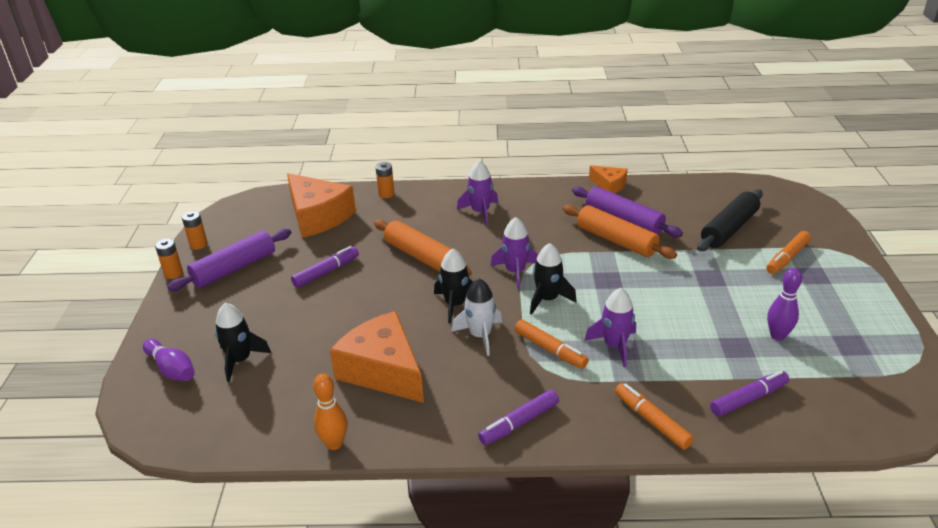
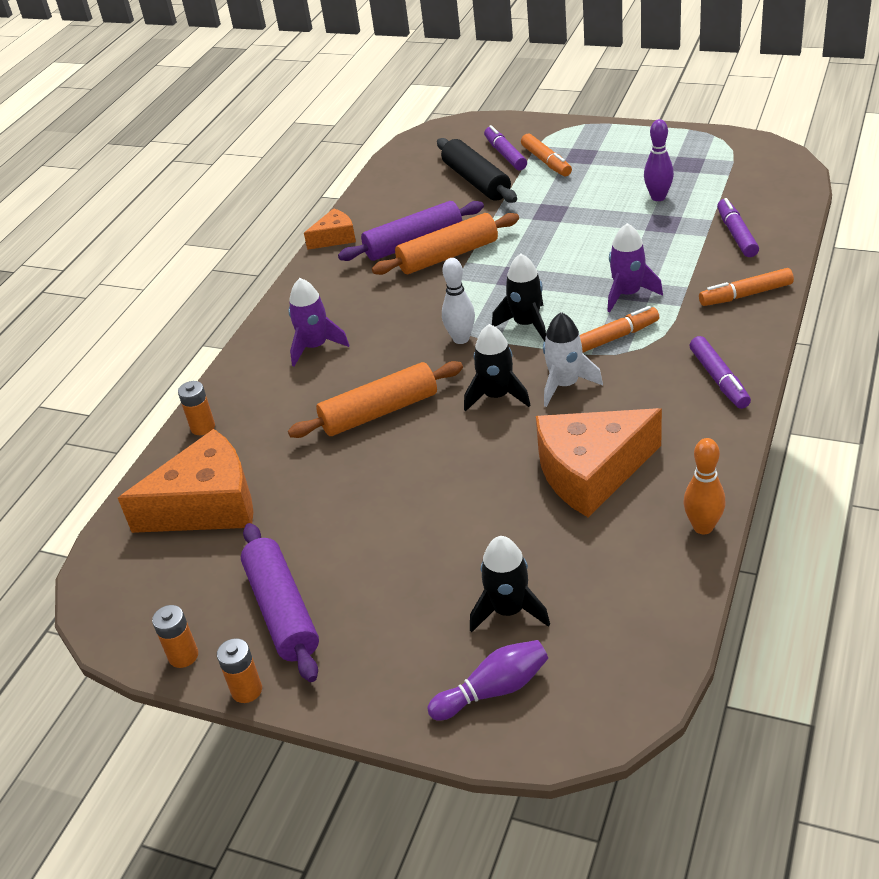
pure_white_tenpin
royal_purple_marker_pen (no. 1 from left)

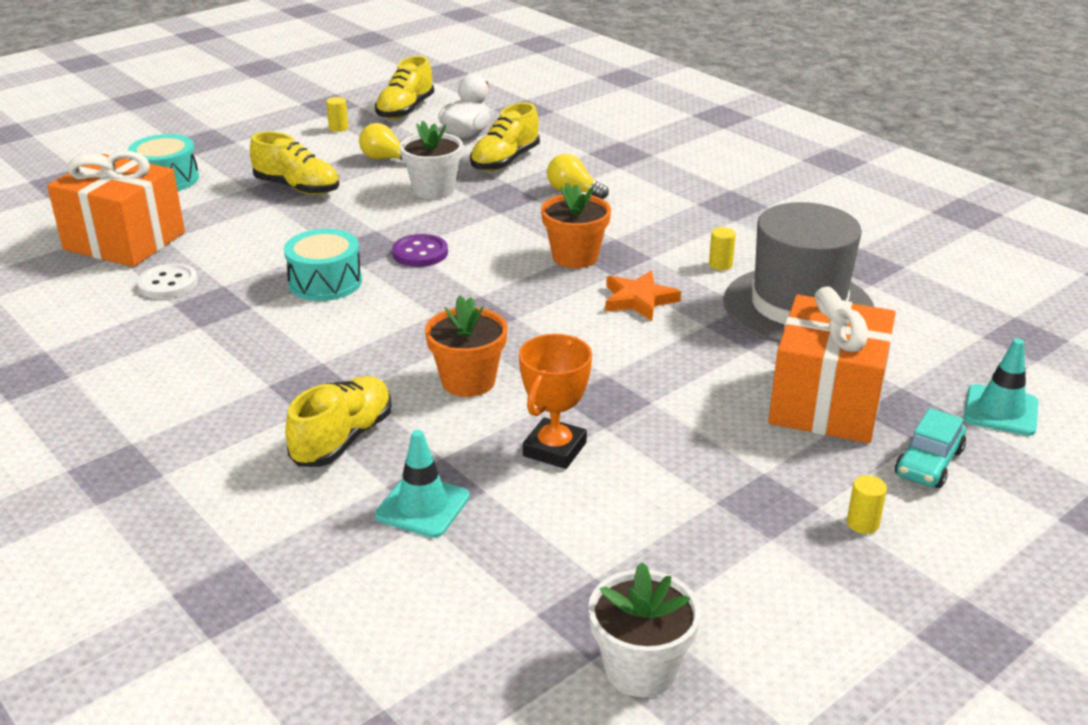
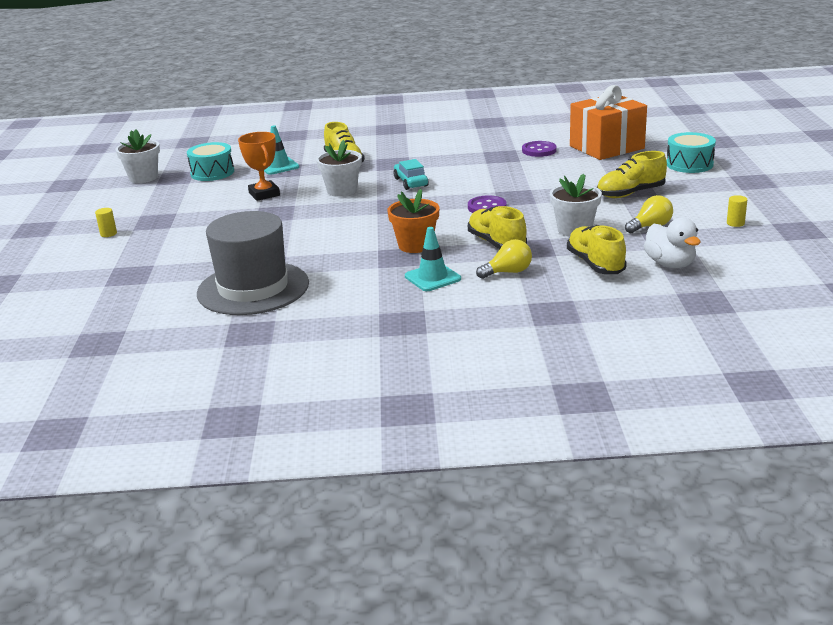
bright_yellow_sneaker (no. 2 from left)
bright_yellow_cylinder_shape (no. 2 from left in the first image)
teal_drum (no. 1 from left)
royal_purple_button (no. 2 from left)
bright_orange_five-pointed_star
bright_orange_gift (no. 2 from left in the first image)
pure_white_potted_plant (no. 2 from left)
teal_safety_cone (no. 2 from left)
teal_car

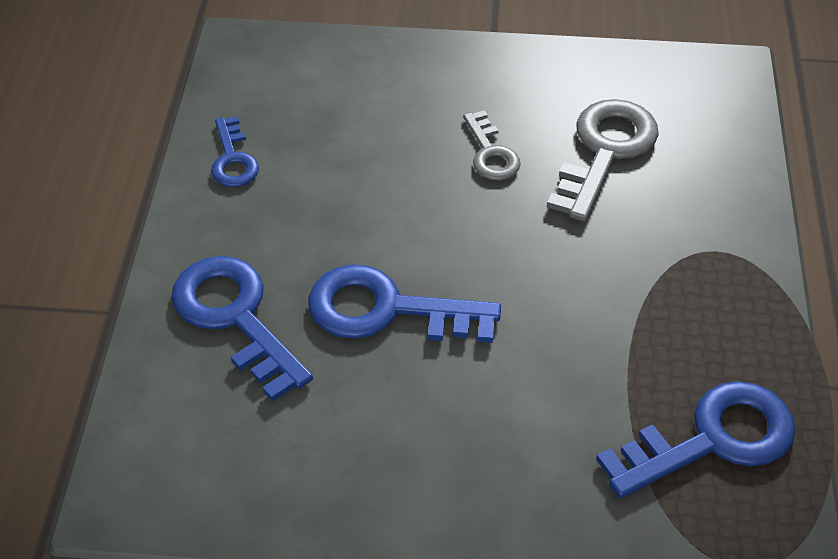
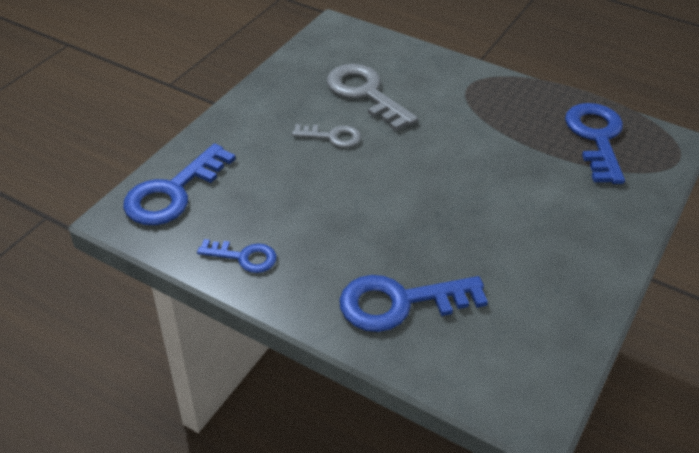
blue_key (no. 1 from left)

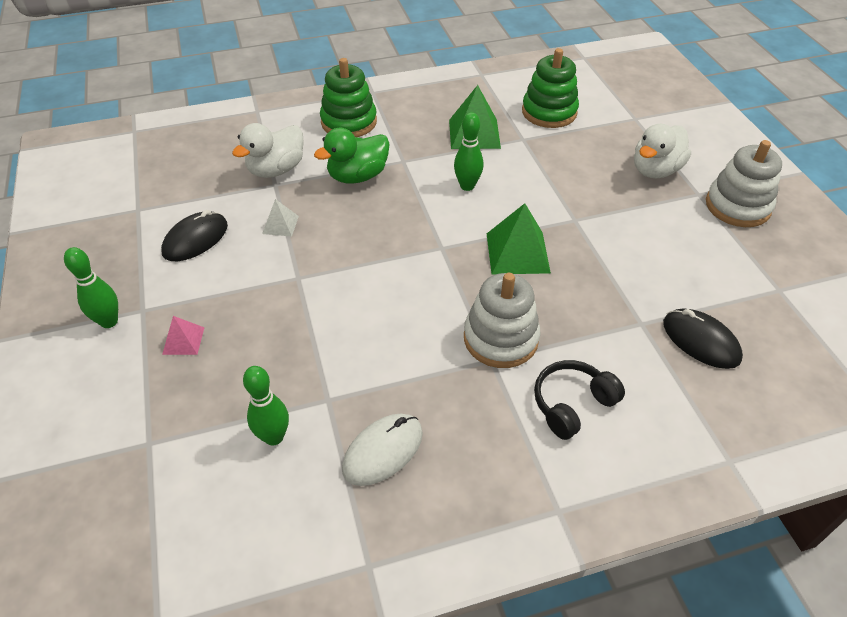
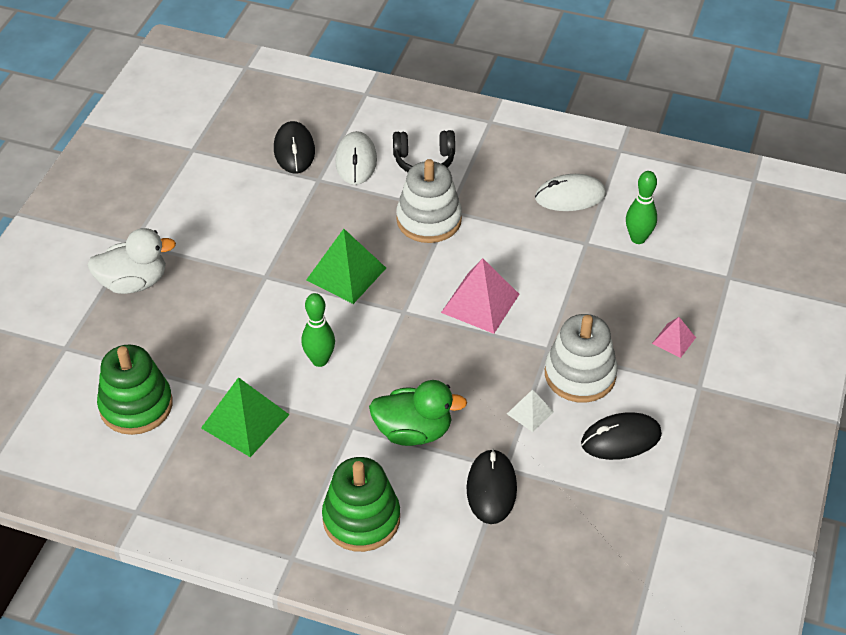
jet-black_computer_mouse (no. 2 from left)
pure_white_stacking_toy (no. 2 from left)
green_tenpin (no. 1 from left in the first image)
pure_white_computer_mouse (no. 1 from left)
rosy_solid_pyramid (no. 1 from left)

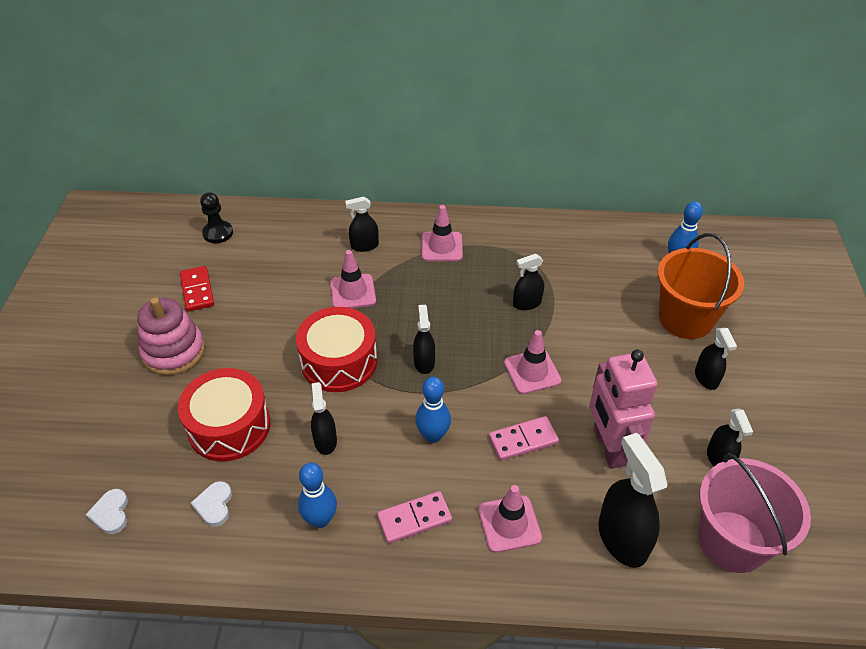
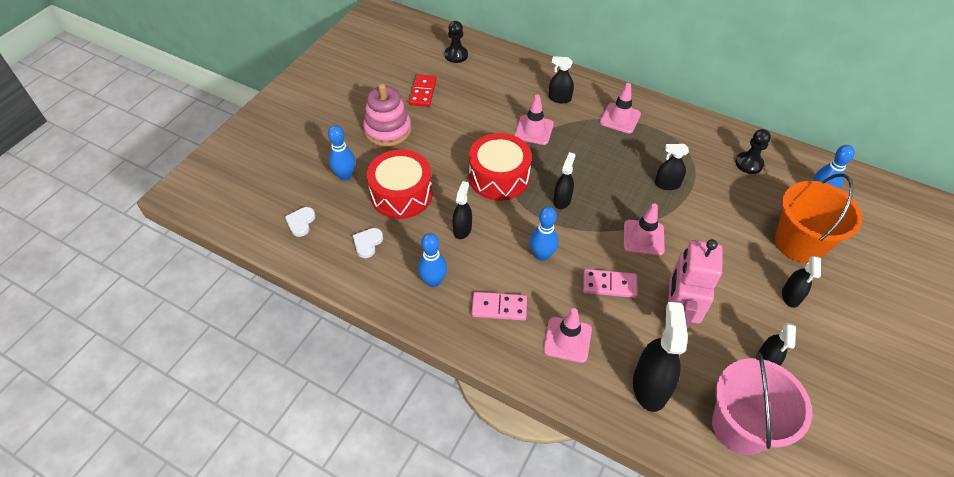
blue_tenpin (no. 1 from left)
jet-black_game_pawn (no. 2 from left)

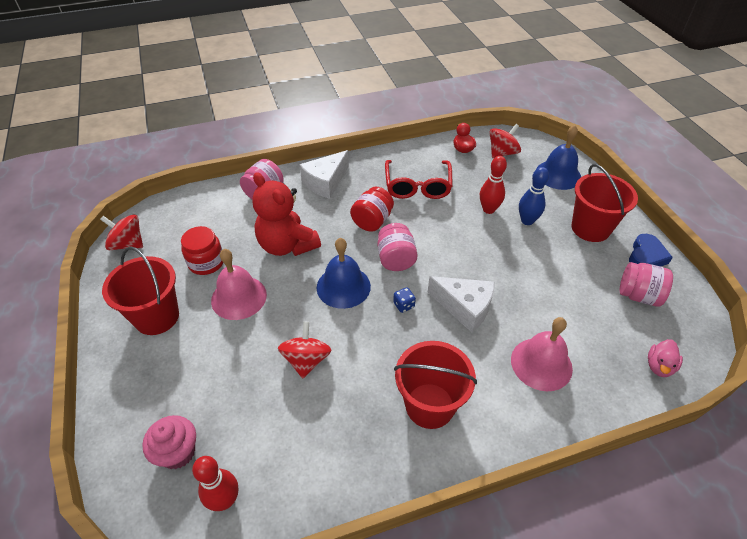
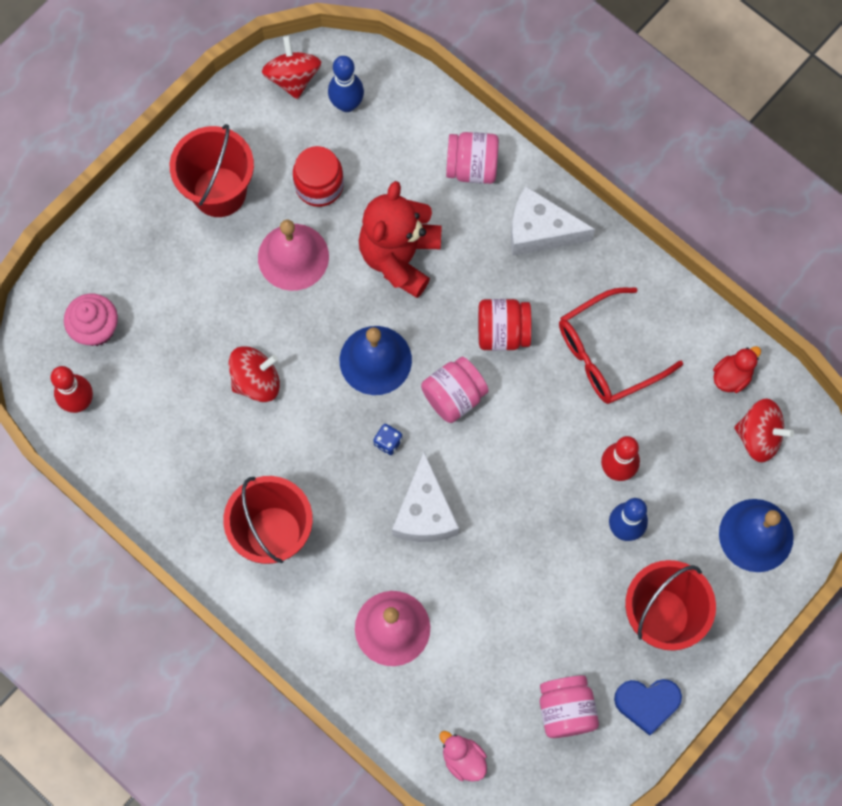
rosy_rubber_duck
blue_tenpin (no. 1 from left)

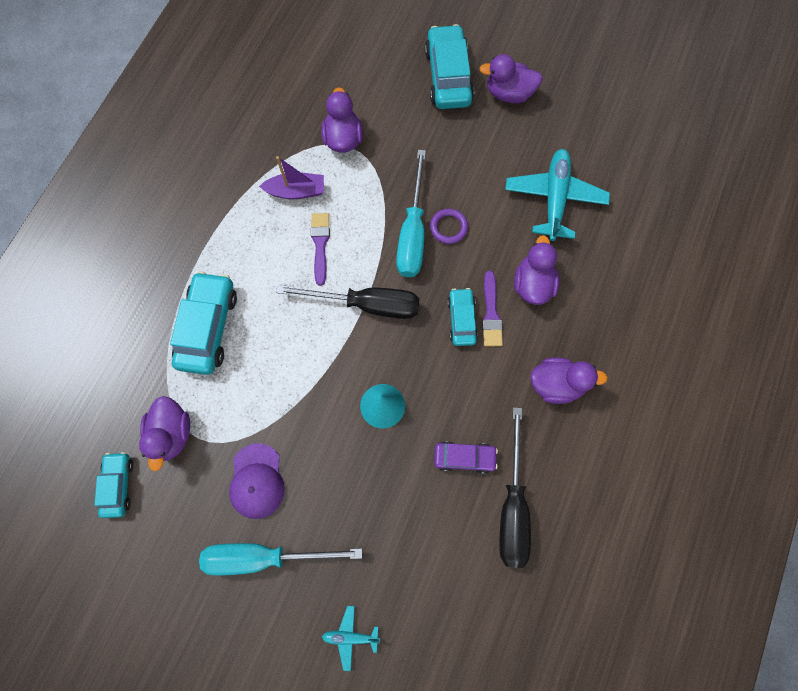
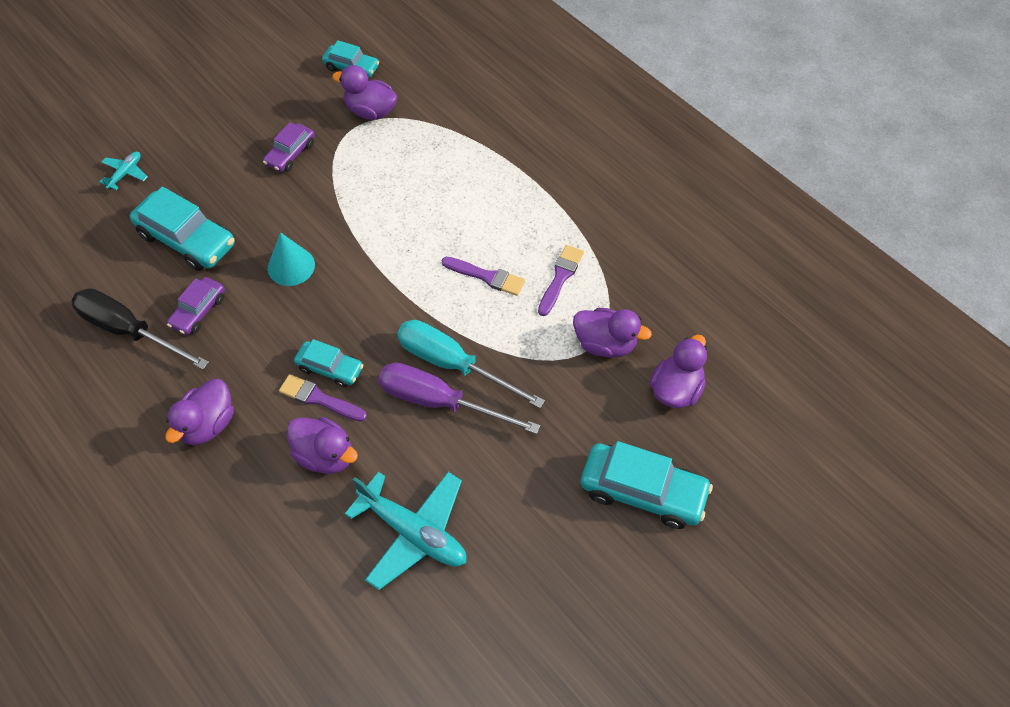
royal_purple_rubber_duck (no. 5 from left)
royal_purple_brush (no. 3 from left)
royal_purple_hand_screwdriver
teal_car (no. 1 from left)
jet-black_hand_screwdriver (no. 1 from left in the first image)
royal_purple_car (no. 2 from left)
teal_hand_screwdriver (no. 1 from left in the first image)

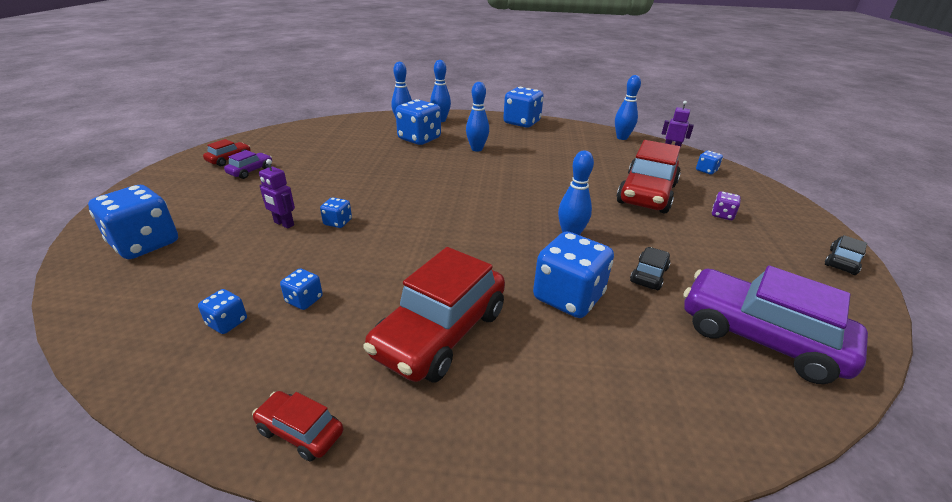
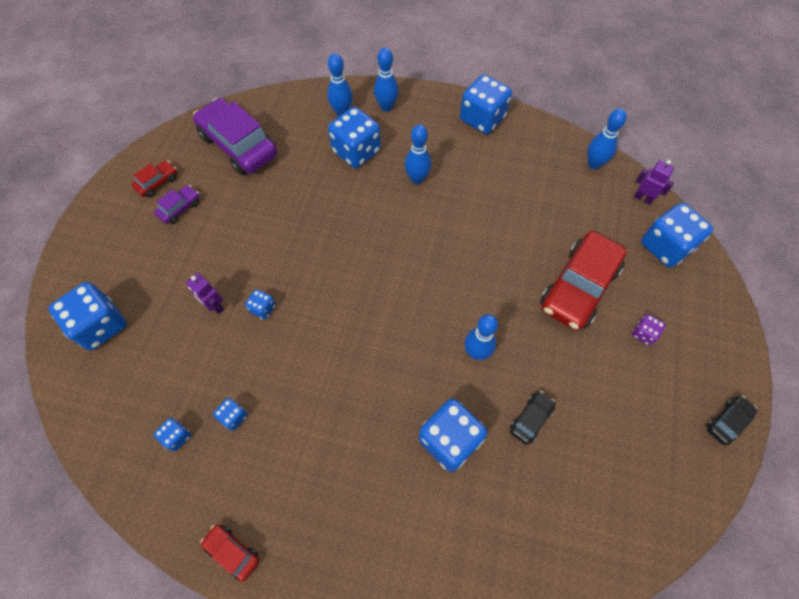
blue_dice (no. 8 from left)
scarlet_car (no. 3 from left in the first image)
royal_purple_car (no. 2 from left)

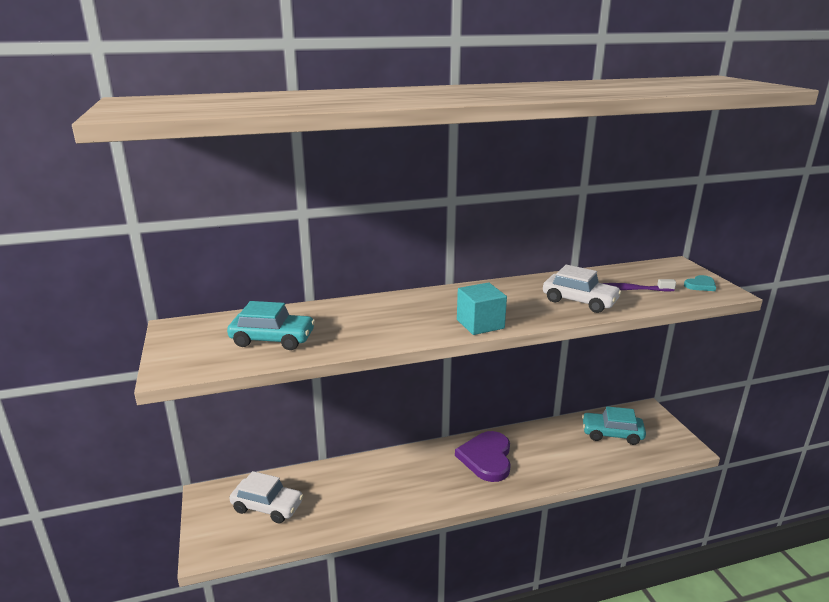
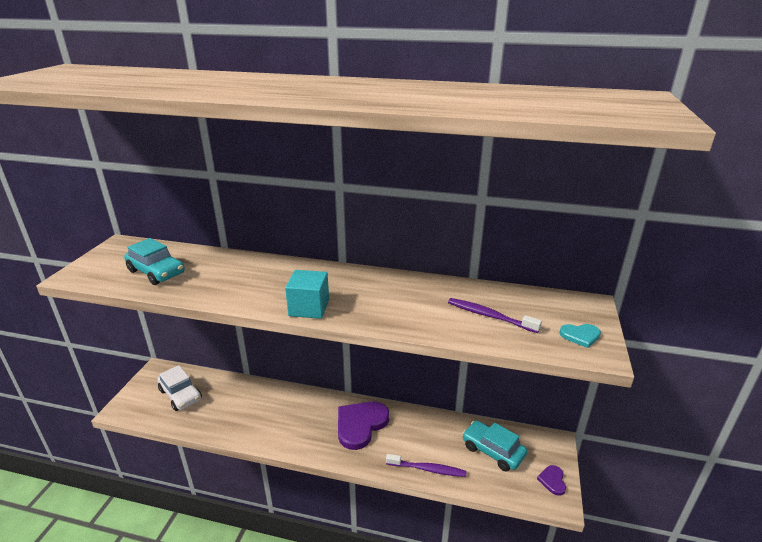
pure_white_car (no. 2 from left in the first image)
royal_purple_tooth_brush (no. 1 from left)
royal_purple_heart_shape (no. 2 from left)

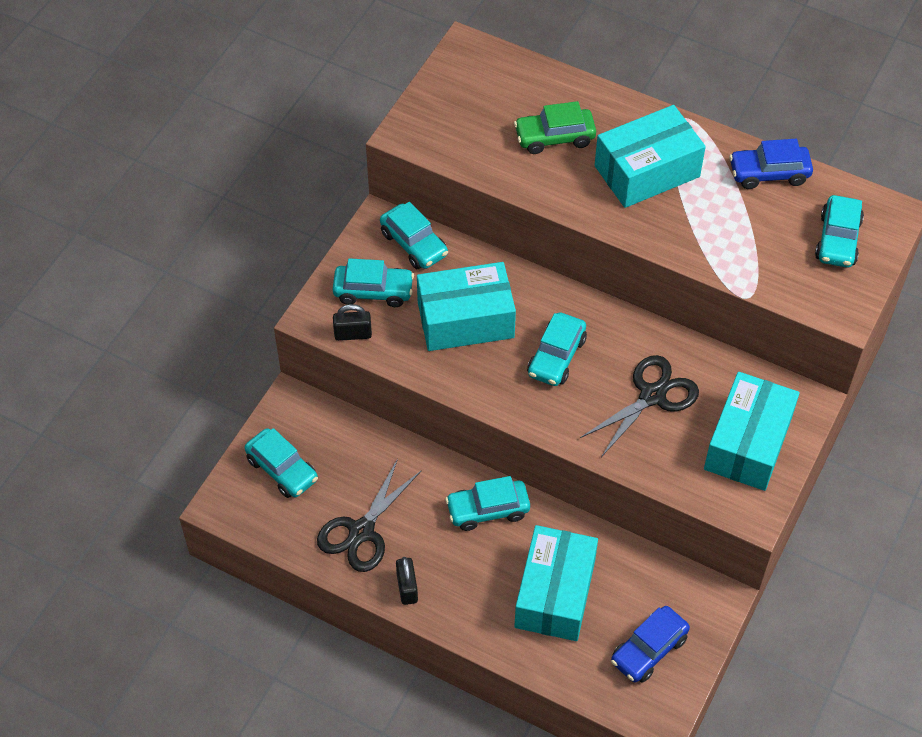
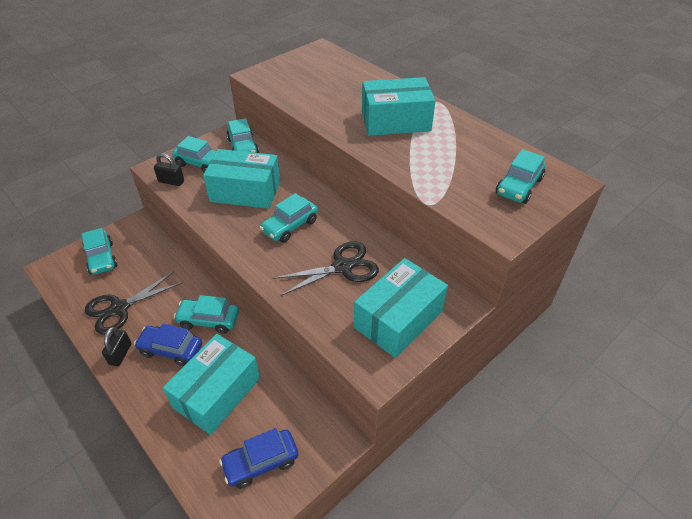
green_car
blue_car (no. 1 from left)

